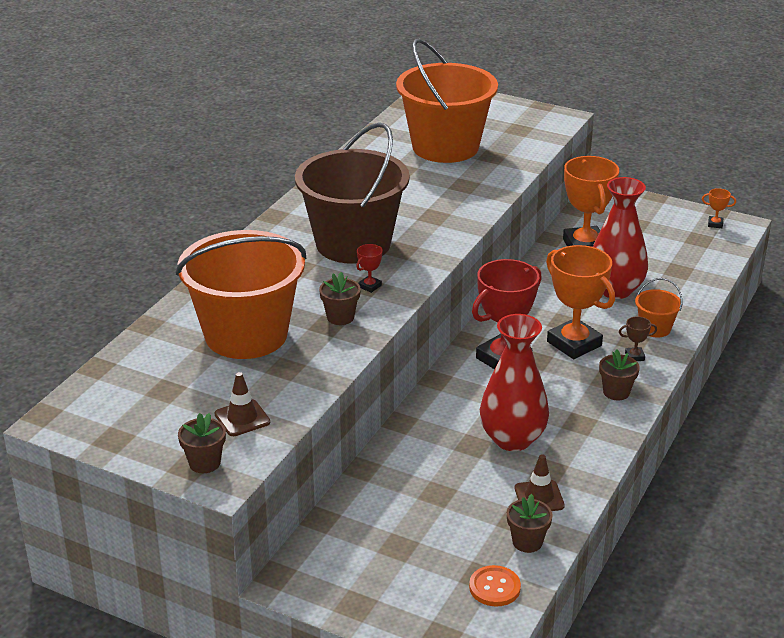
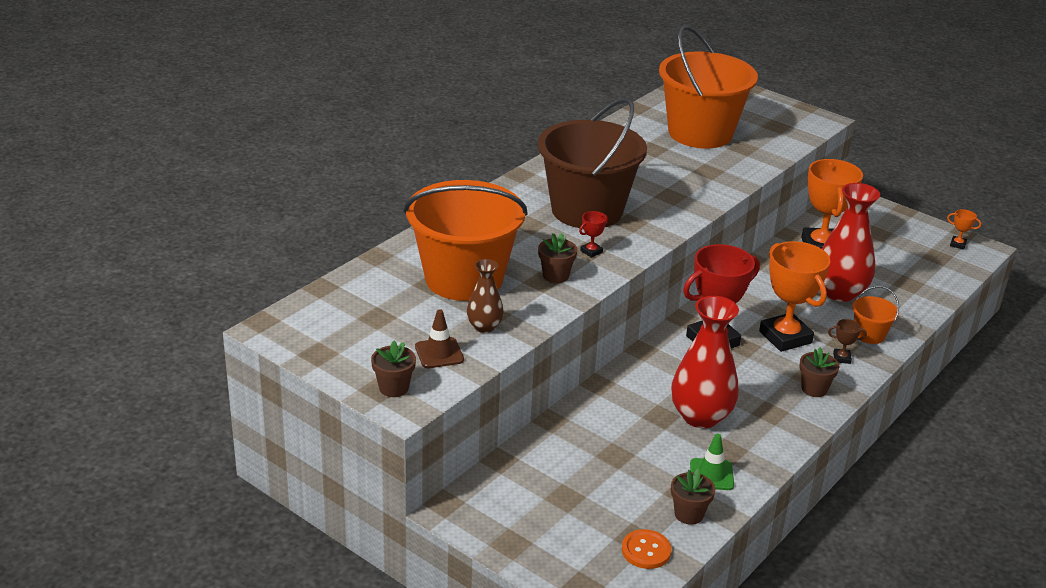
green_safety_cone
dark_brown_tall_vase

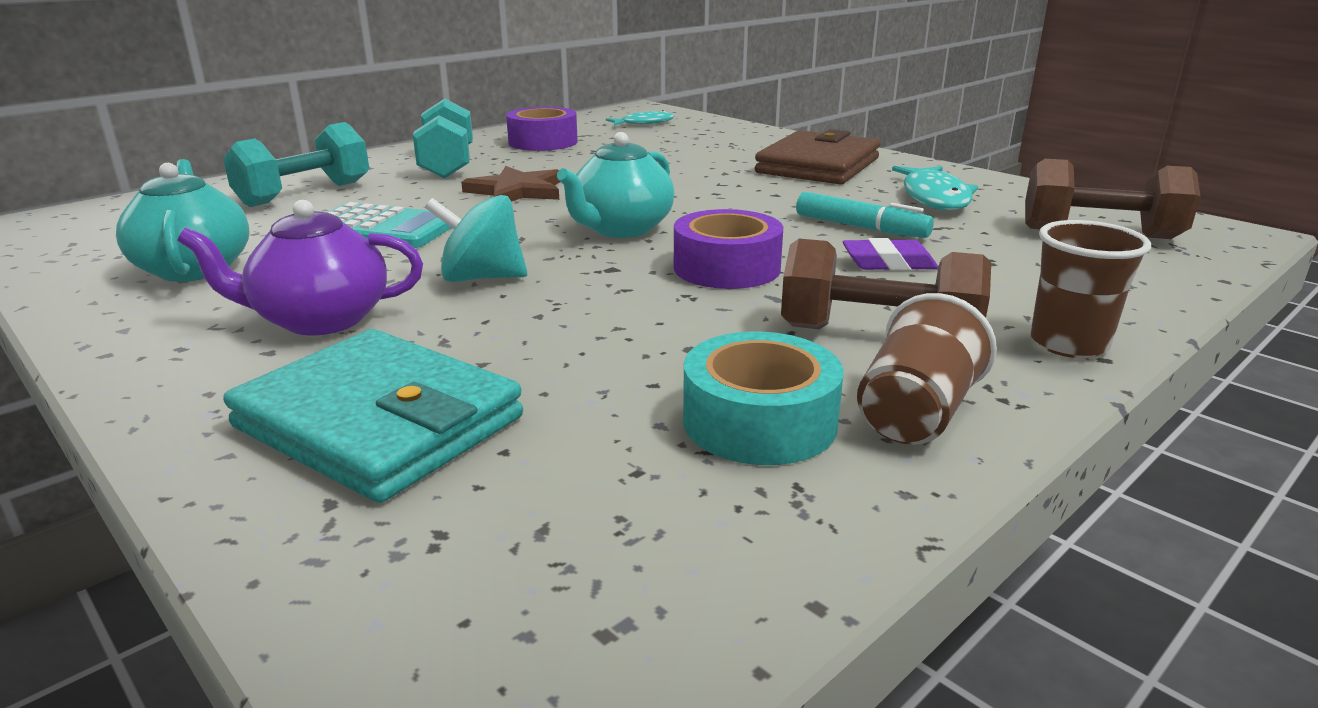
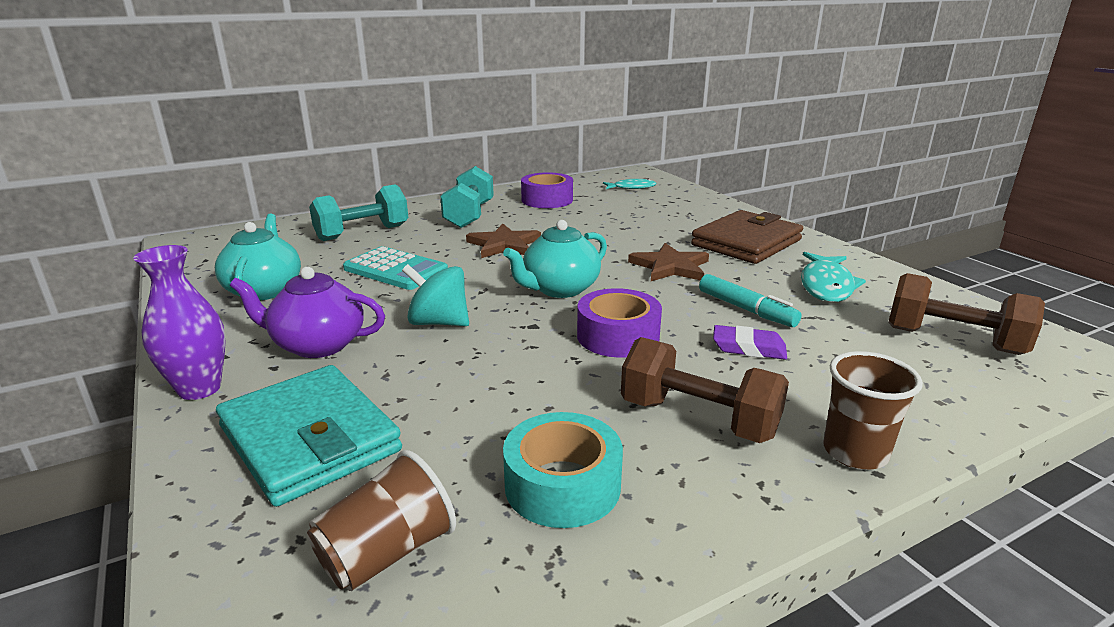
dark_brown_beaker (no. 1 from left)
dark_brown_five-pointed_star (no. 2 from left)
royal_purple_tall_vase

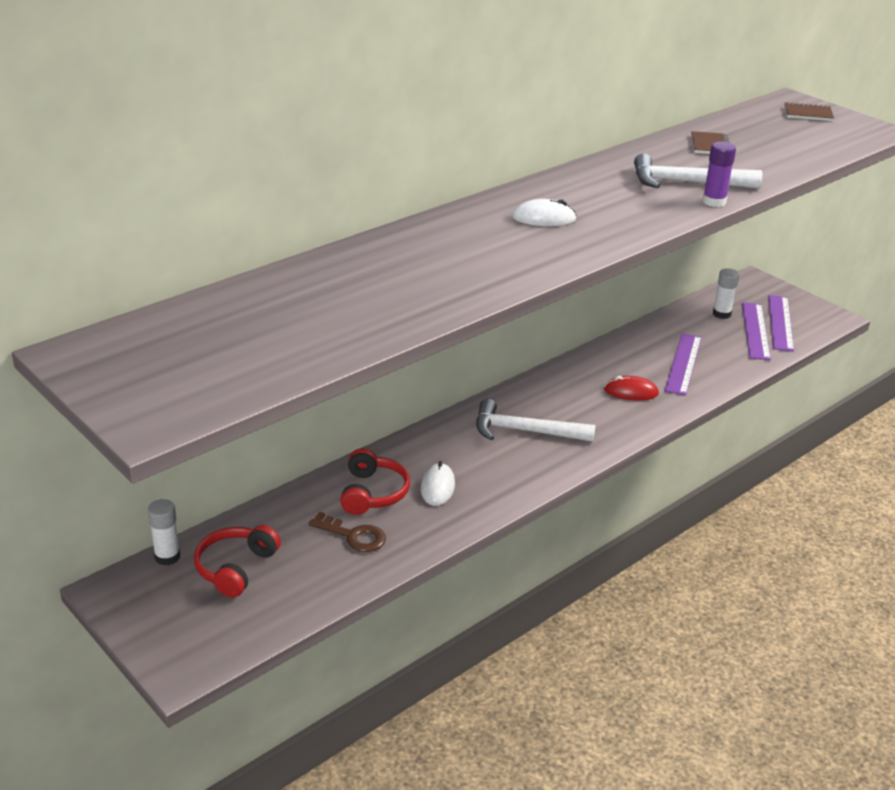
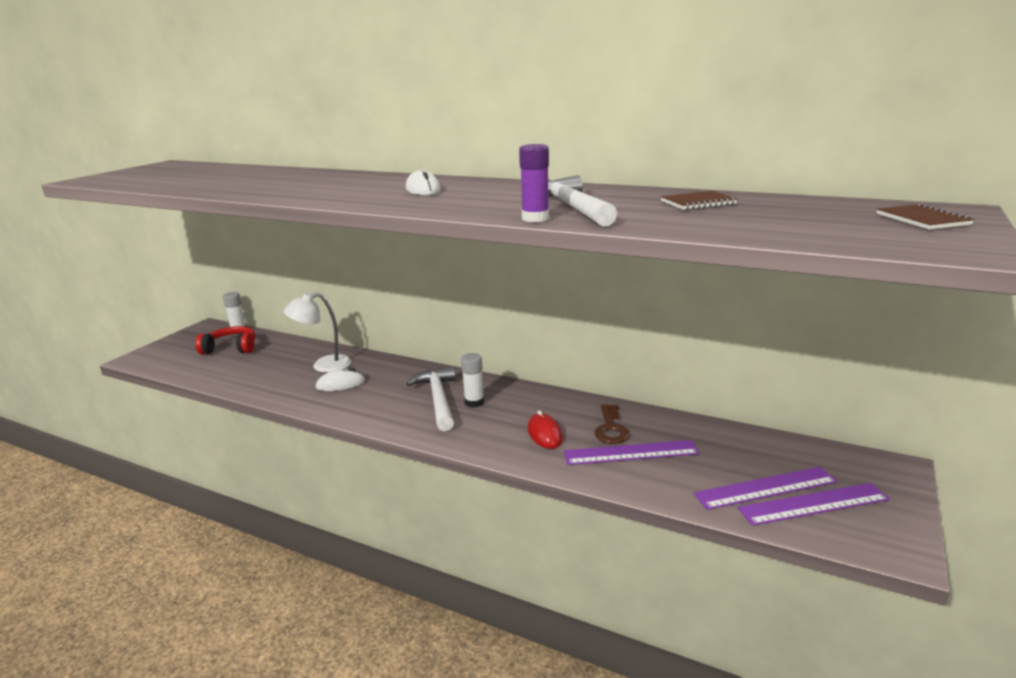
pure_white_glue (no. 2 from left)
pure_white_desk_lamp
dark_brown_key

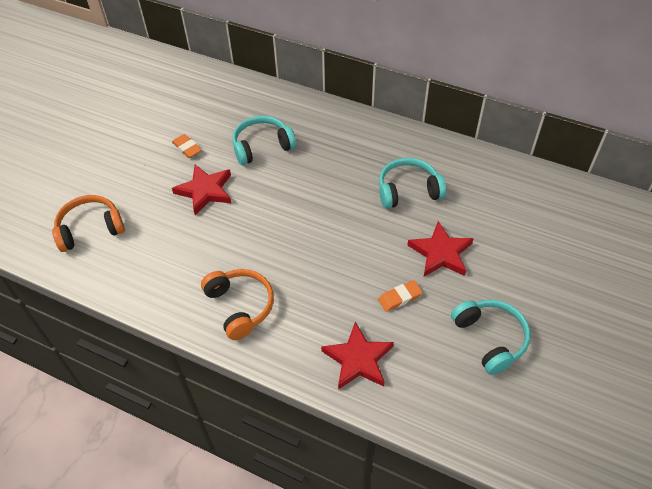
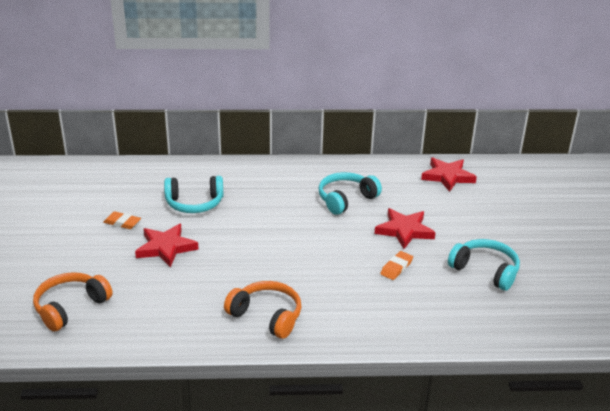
teal_headphones (no. 1 from left)
scarlet_five-pointed_star (no. 3 from left)

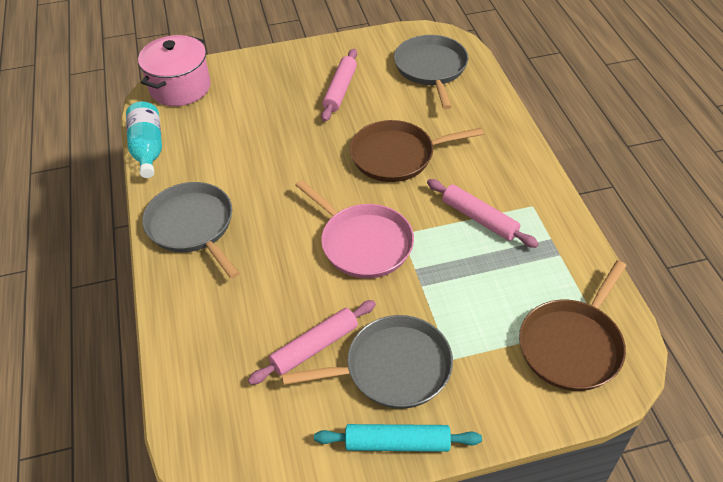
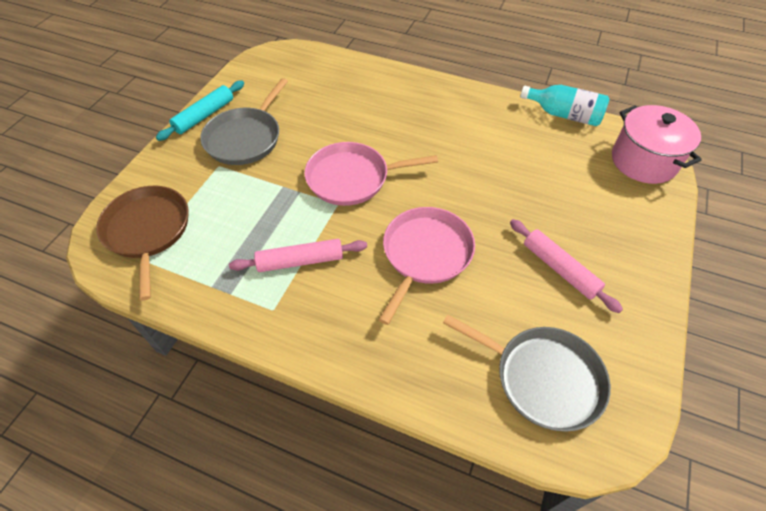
rosy_skillet (no. 2 from left)
gray_skillet (no. 1 from left in the first image)
rosy_dough_roller (no. 1 from left in the first image)

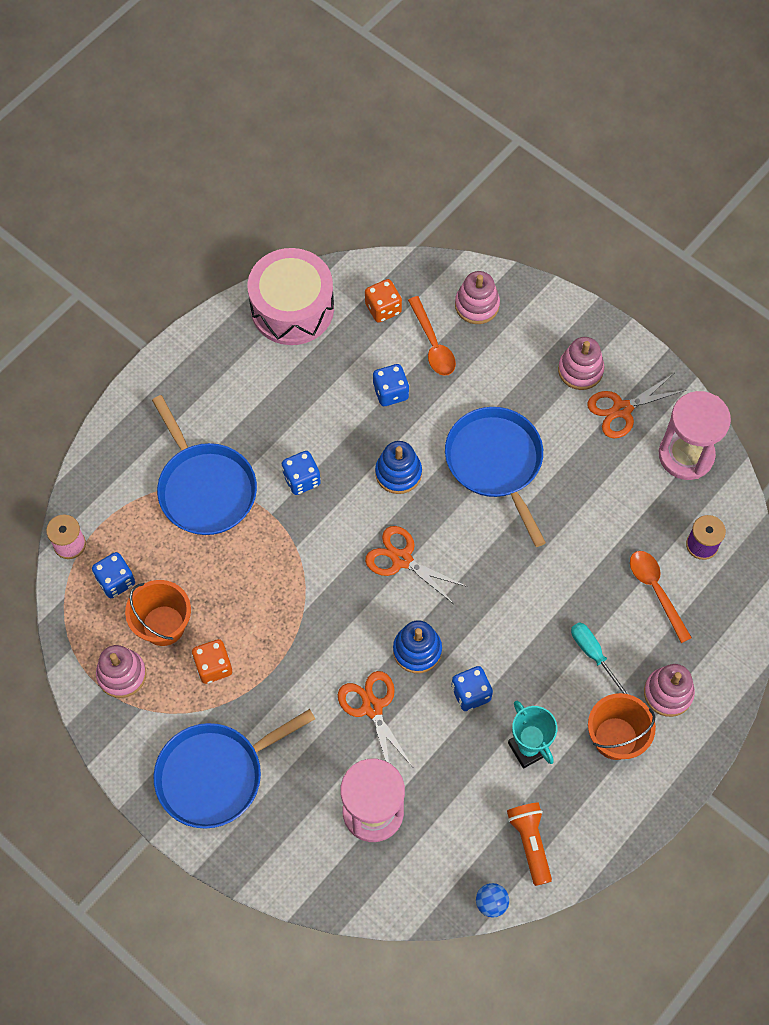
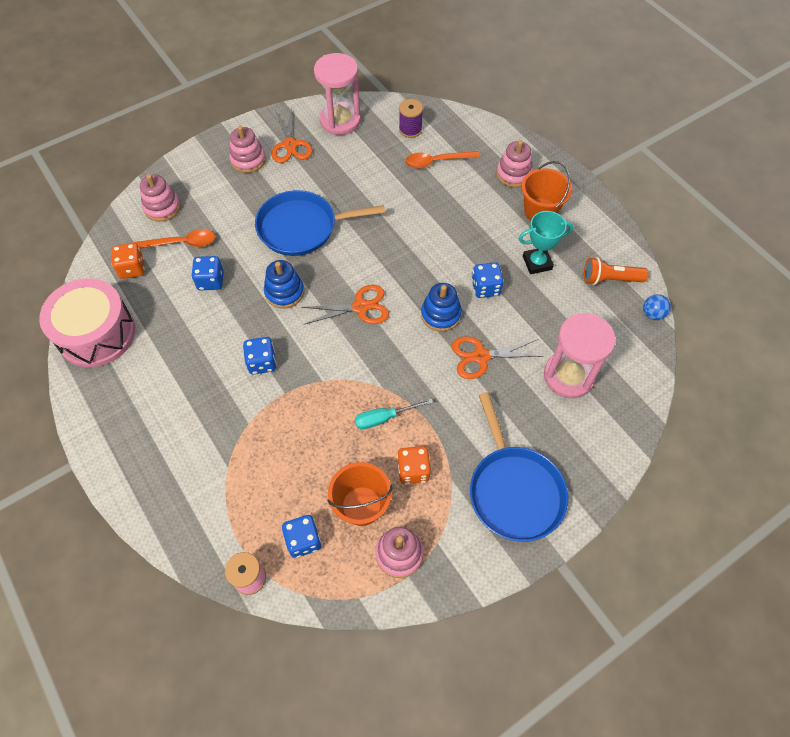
blue_skillet (no. 1 from left in the first image)
bright_orange_pair_of_scissors (no. 2 from left)
teal_hand_screwdriver

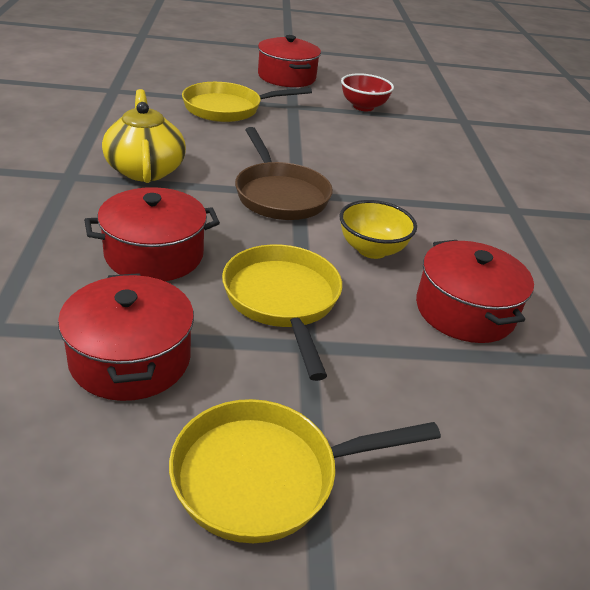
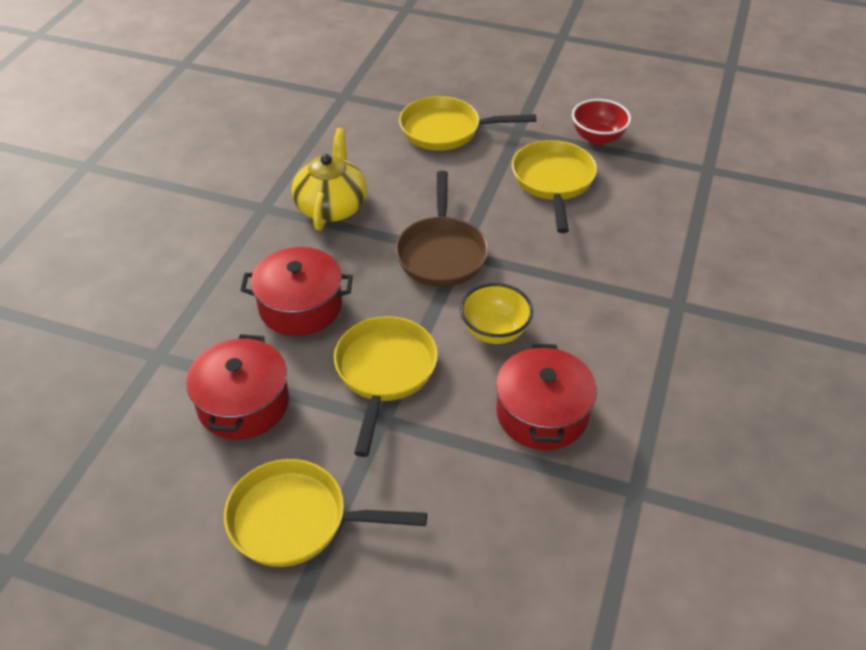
scarlet_stockpot (no. 3 from left in the first image)
bright_yellow_skillet (no. 4 from left)

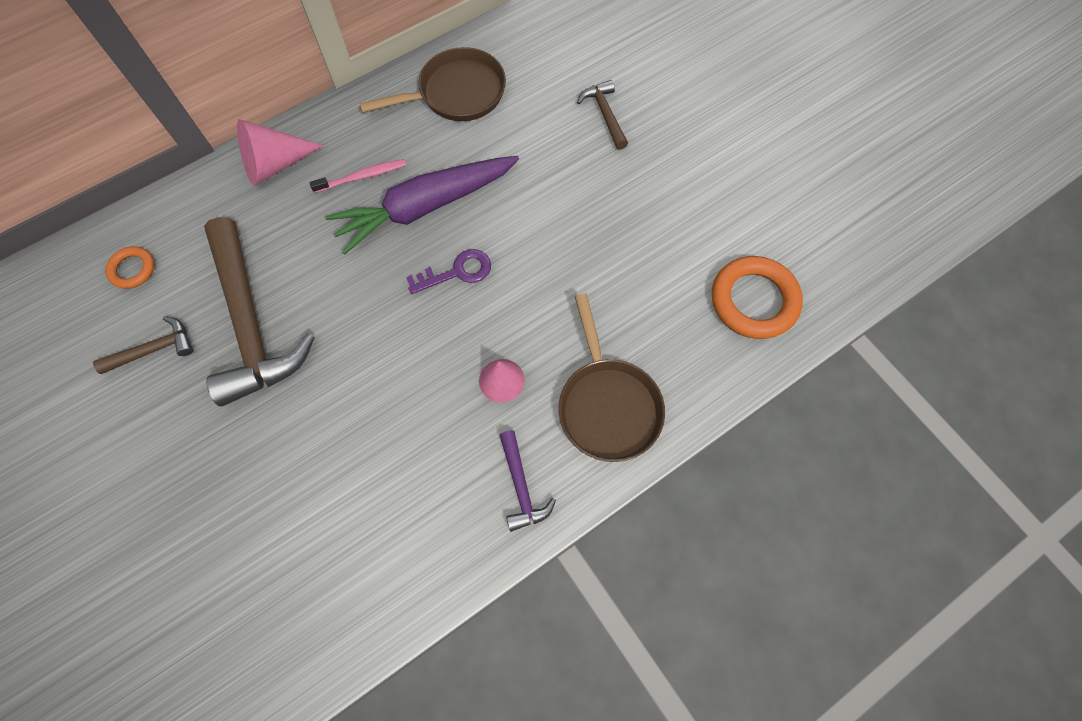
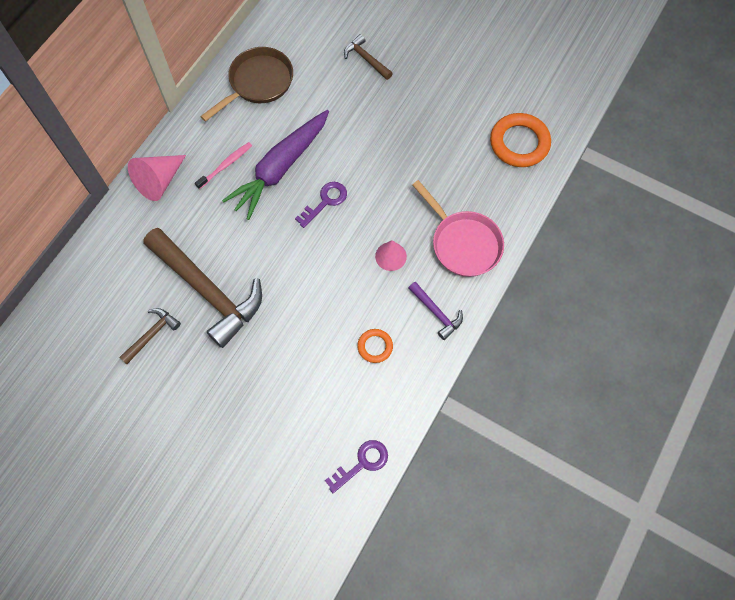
bright_orange_ring (no. 1 from left)
rosy_skillet
royal_purple_key (no. 2 from left)

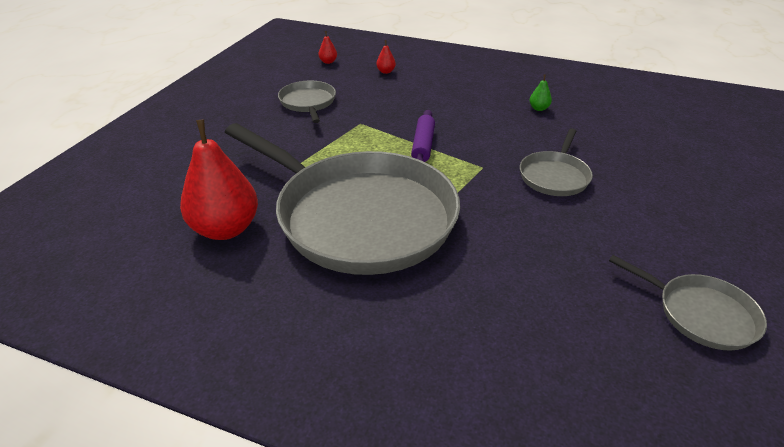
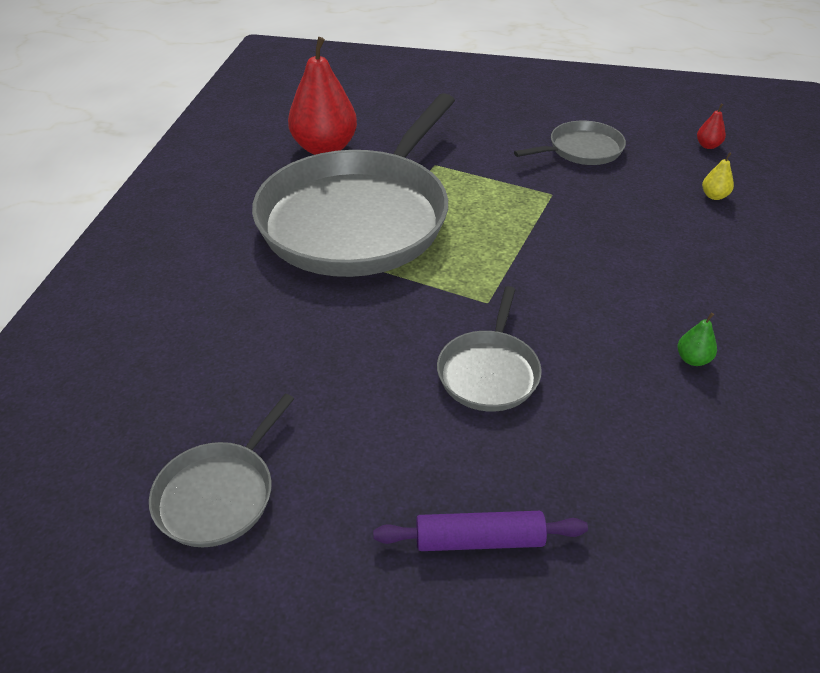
bright_yellow_pear
royal_purple_dough_roller
gray_skillet (no. 3 from left)

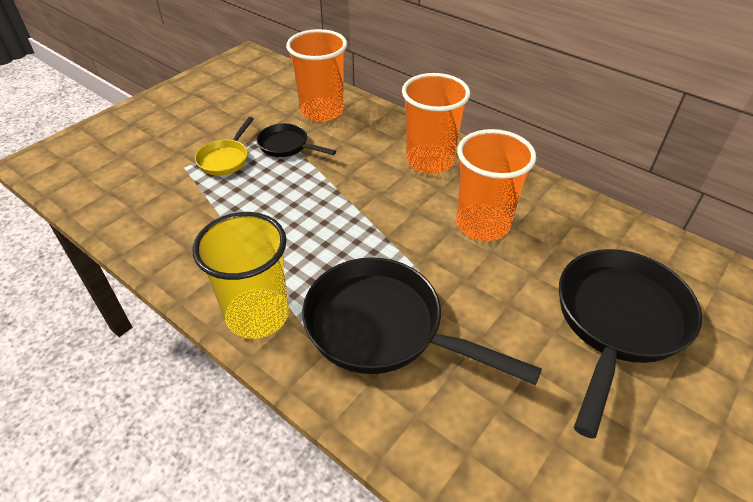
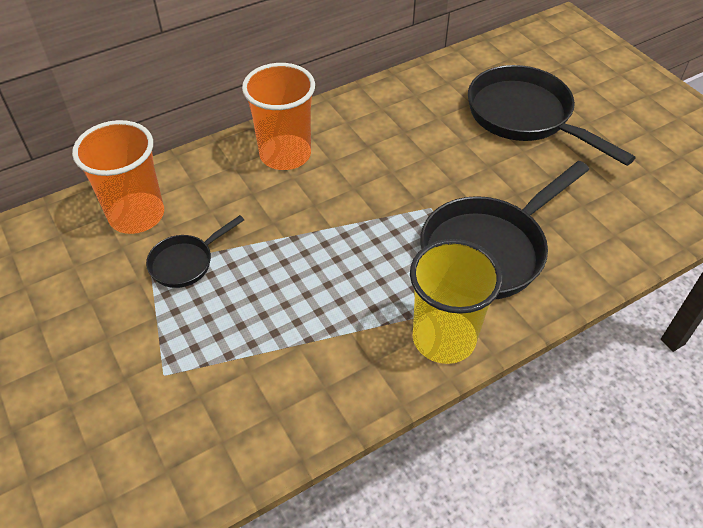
bright_yellow_skillet
bright_orange_beaker (no. 3 from left in the first image)

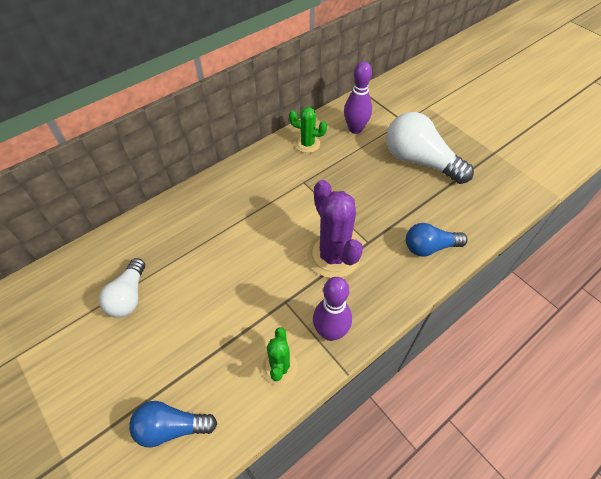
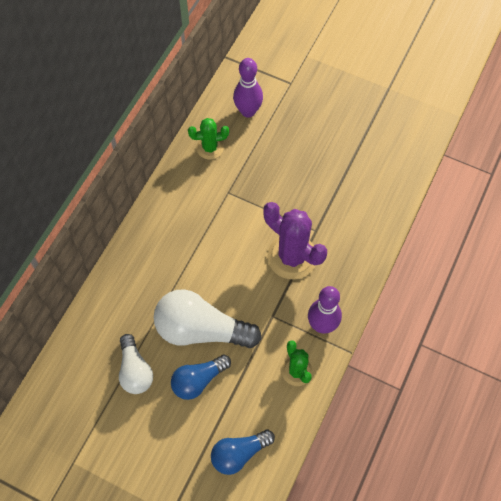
pure_white_bulb (no. 2 from left)
blue_bulb (no. 1 from left)

